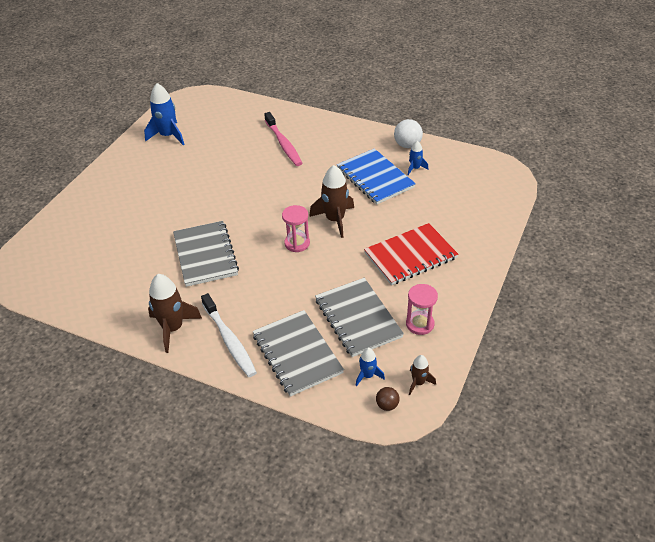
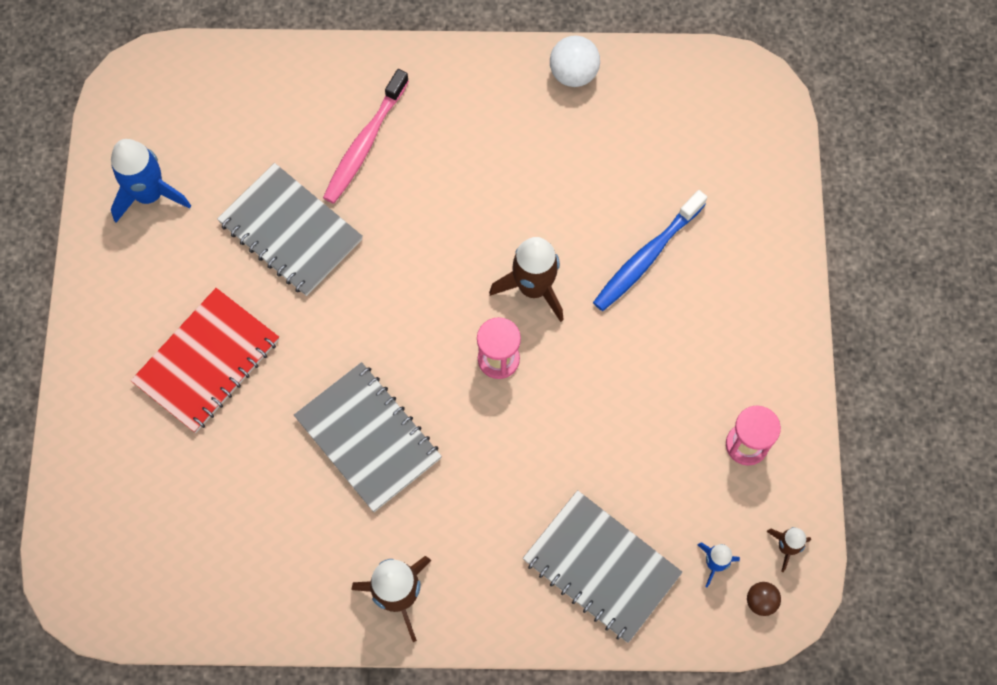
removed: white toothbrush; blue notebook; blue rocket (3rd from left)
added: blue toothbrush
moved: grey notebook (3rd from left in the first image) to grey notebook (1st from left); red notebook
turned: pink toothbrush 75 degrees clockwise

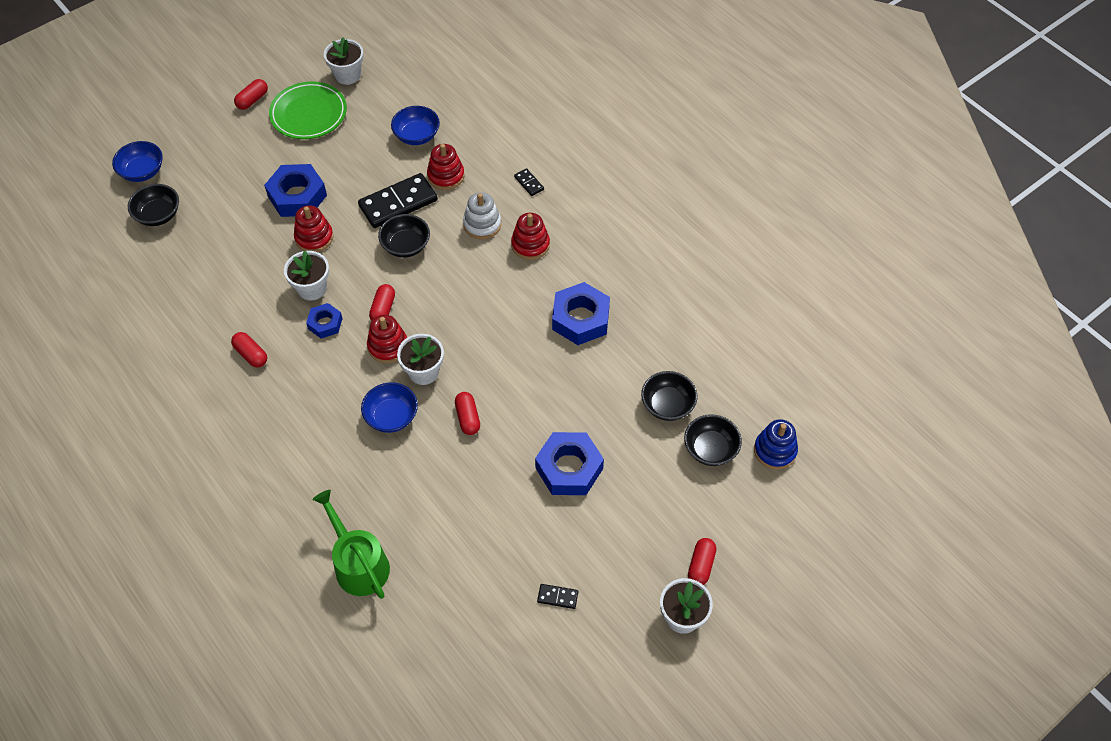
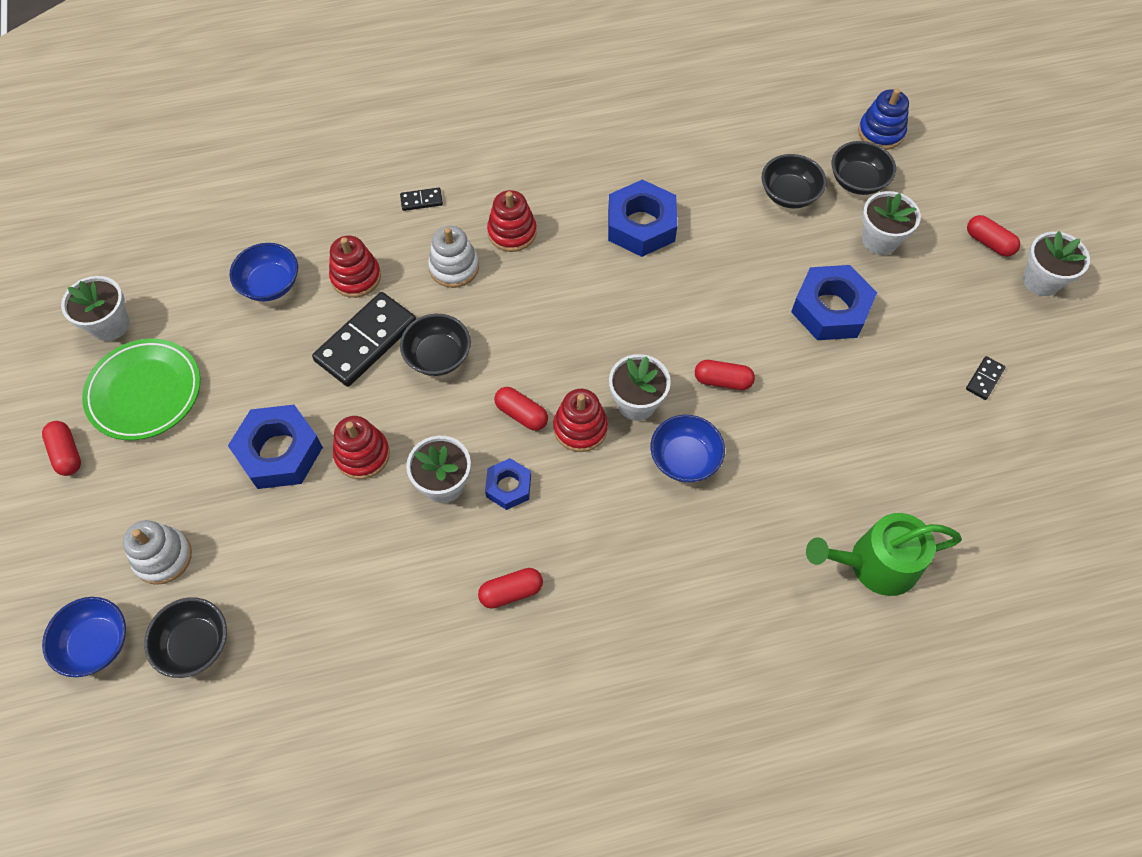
added: white stacking toy (1st from left); white flower pot (4th from left)
turned: black domino (1st from left) 45 degrees clockwise

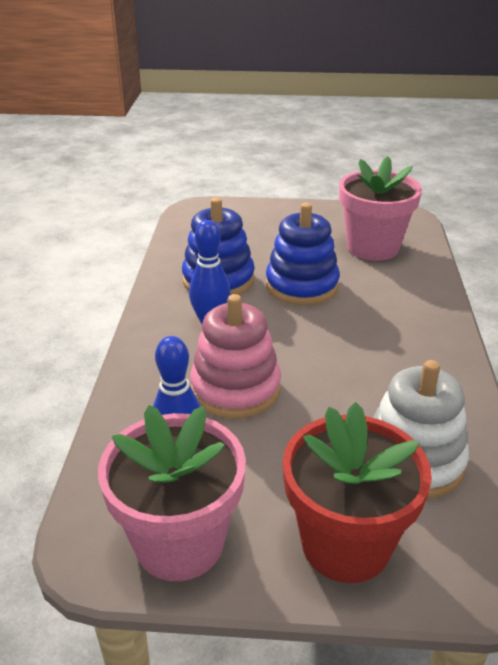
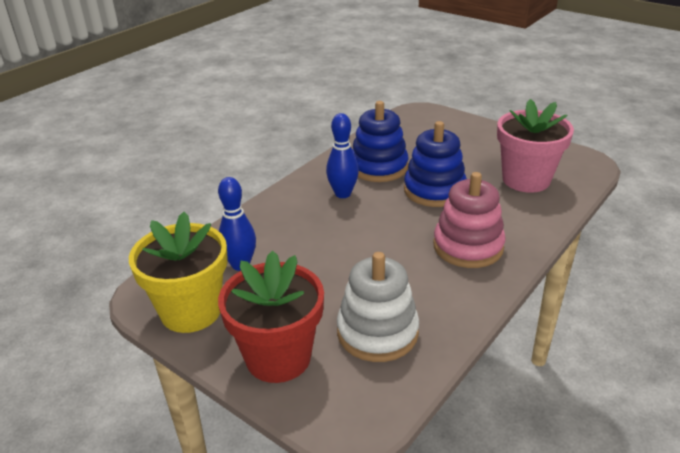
moved: pink stacking toy
recoloured: pink flower pot (1st from left) to yellow flower pot

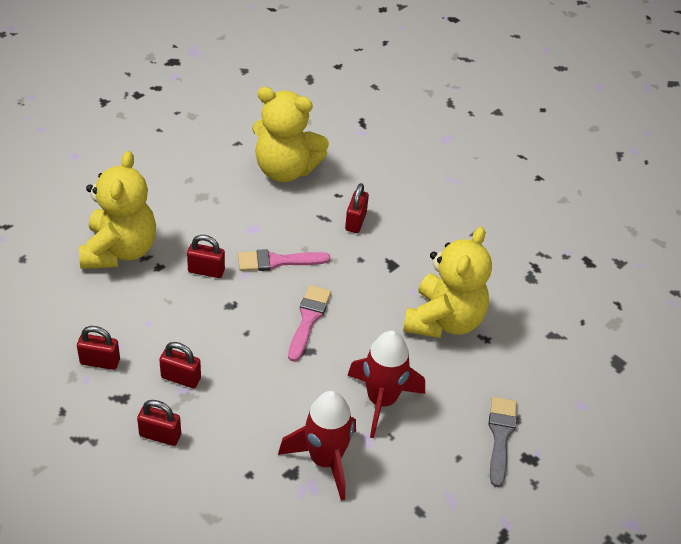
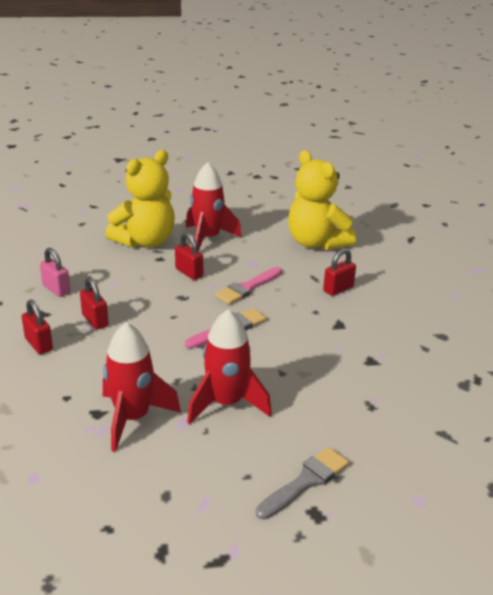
removed: yellow teddy bear (3rd from left)
added: red rocket (2nd from left)
recoloured: red padlock (1st from left) to pink padlock
turned: pink brush (1st from left in the first image) 75 degrees counterclockwise

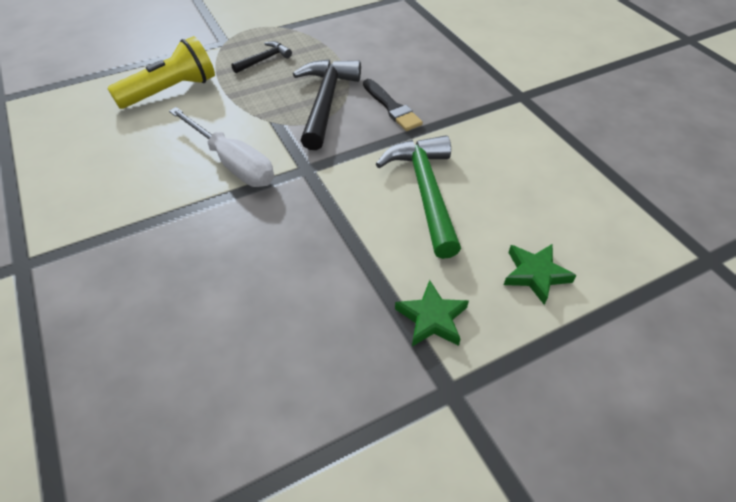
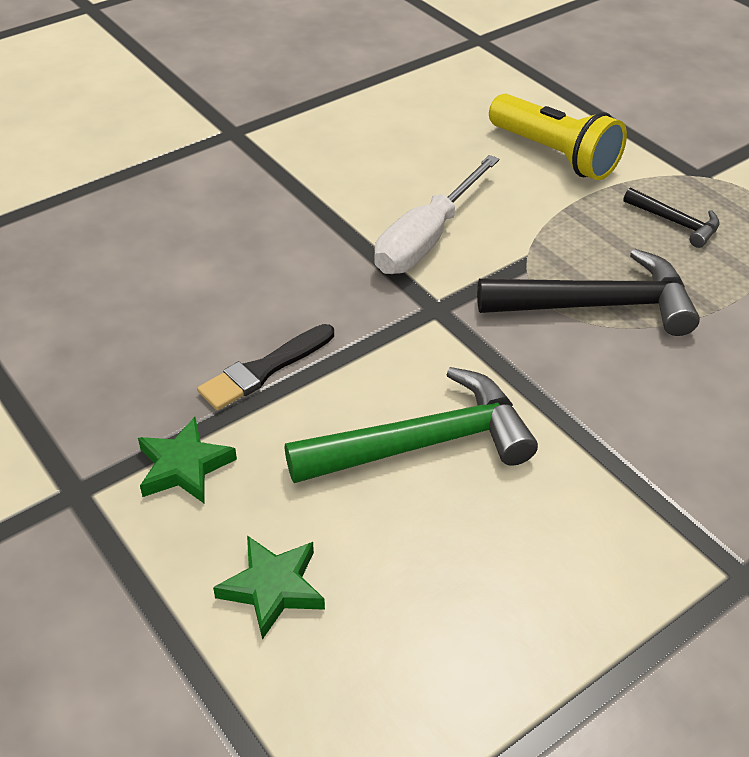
moved: black brush

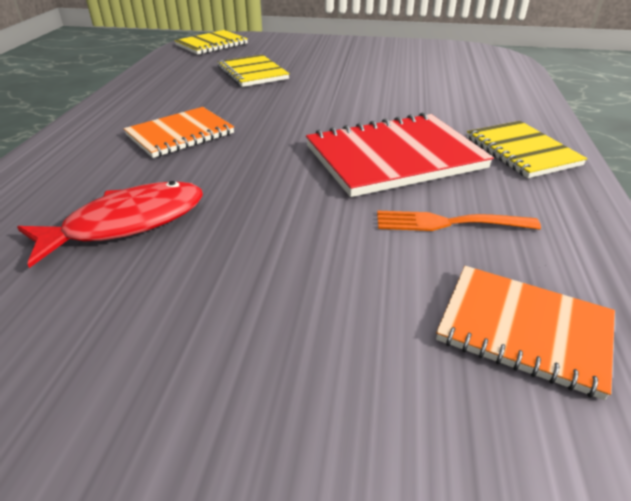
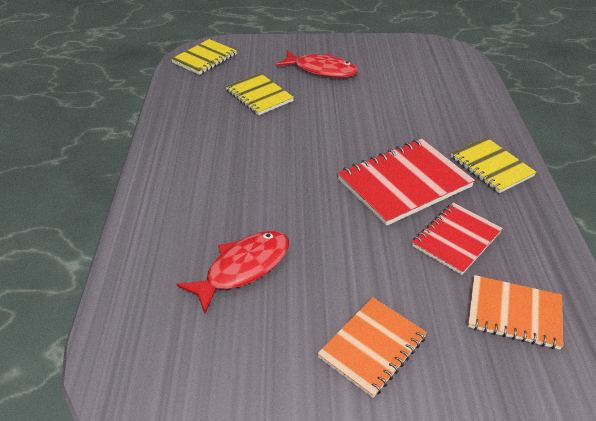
added: red fish (2nd from left)
moved: orange notebook (1st from left)
replaced: orange fork to red notebook (2nd from left)

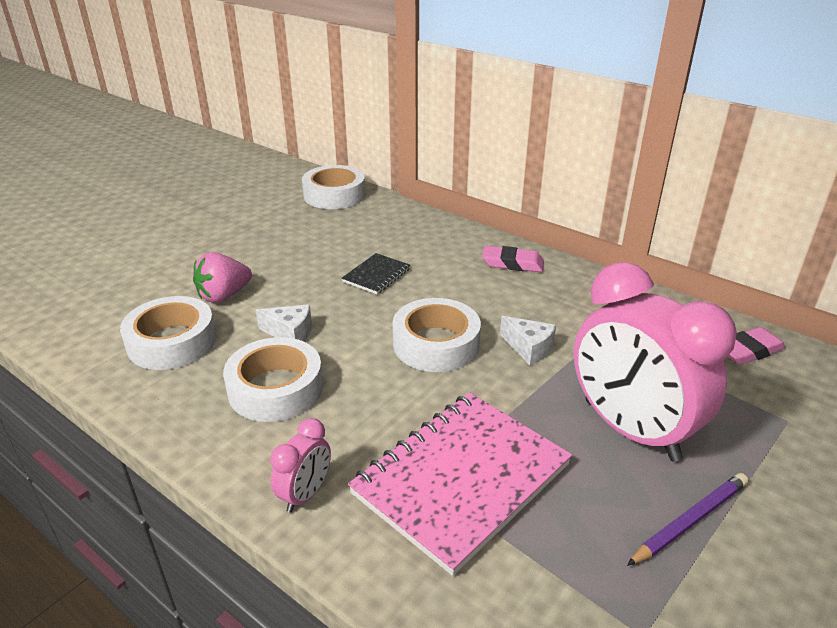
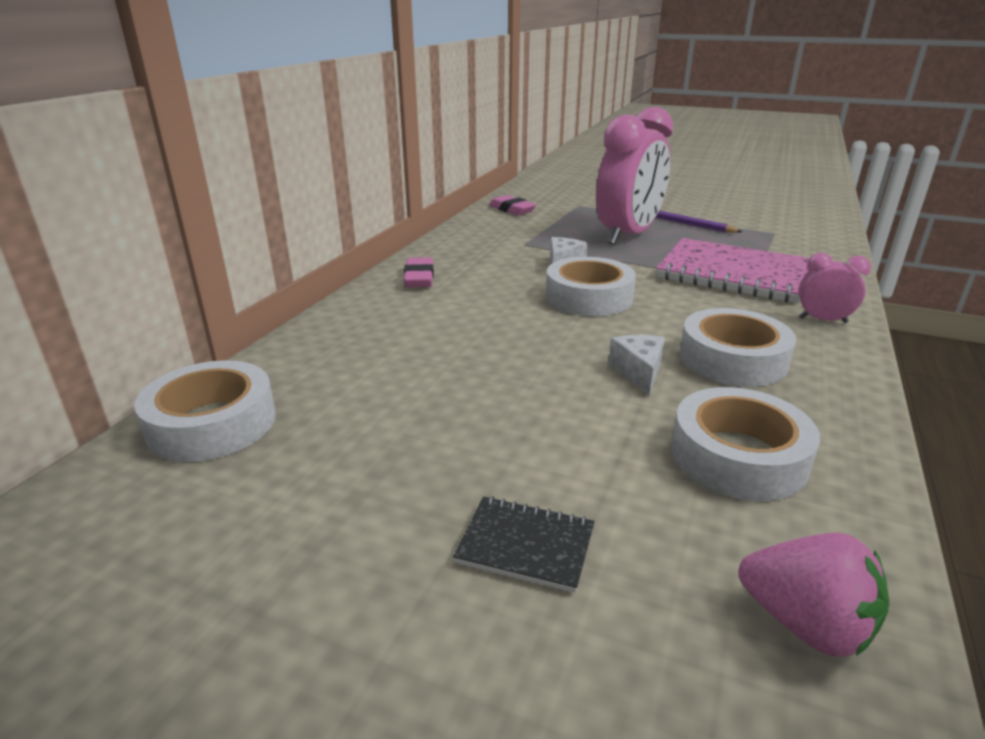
moved: pink strawberry; black notebook

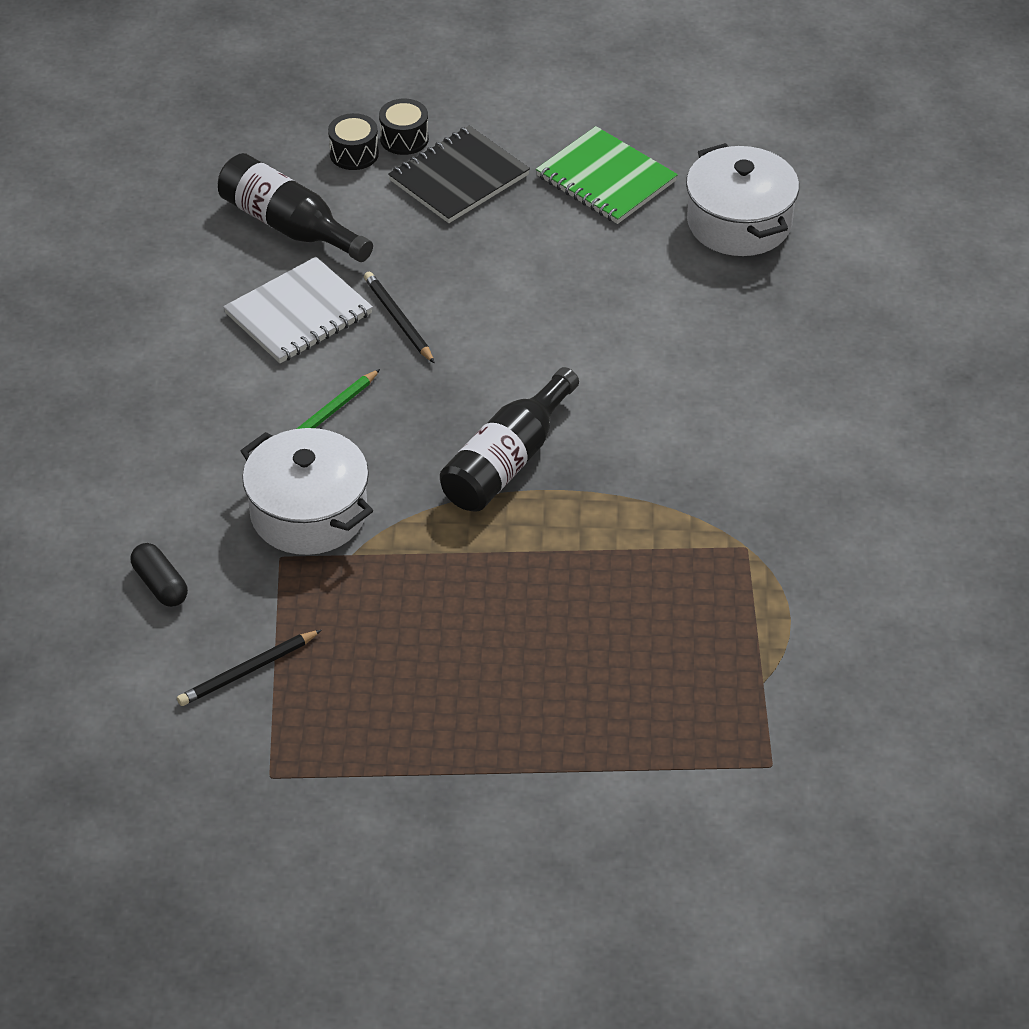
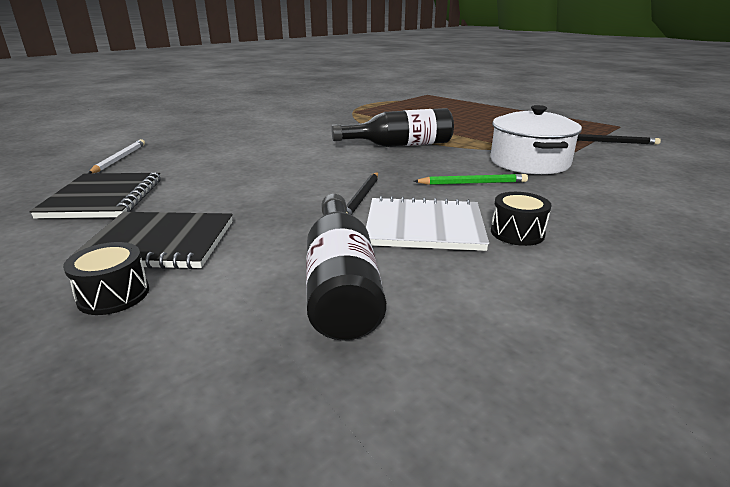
removed: black capsule
moved: black drum (1st from left in the first image) to black drum (2nd from left)
replaced: white pot (2nd from left) to white pencil
recoloured: green notebook to black notebook (1st from left)

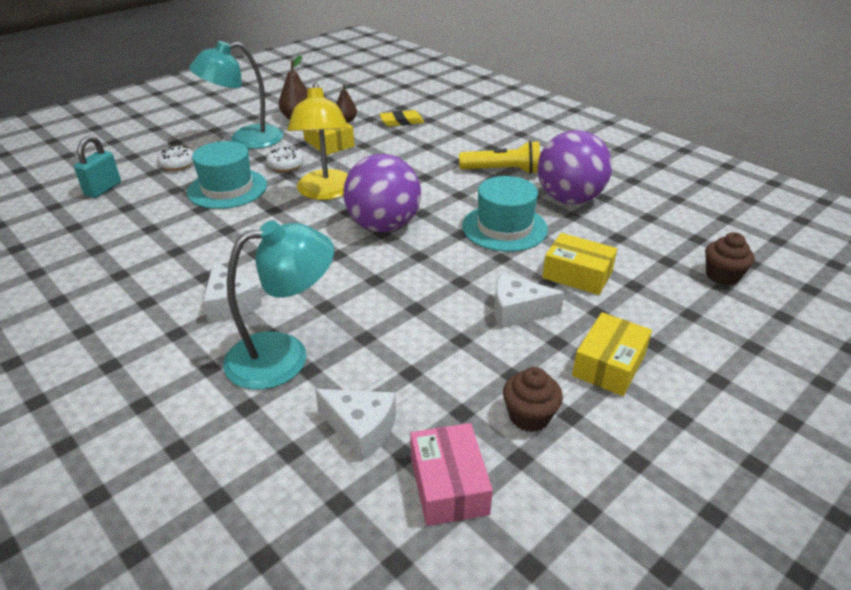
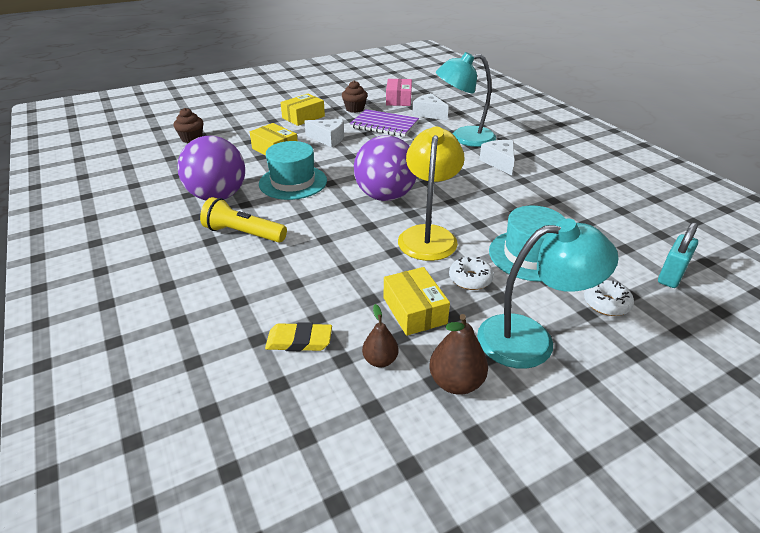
added: purple notebook

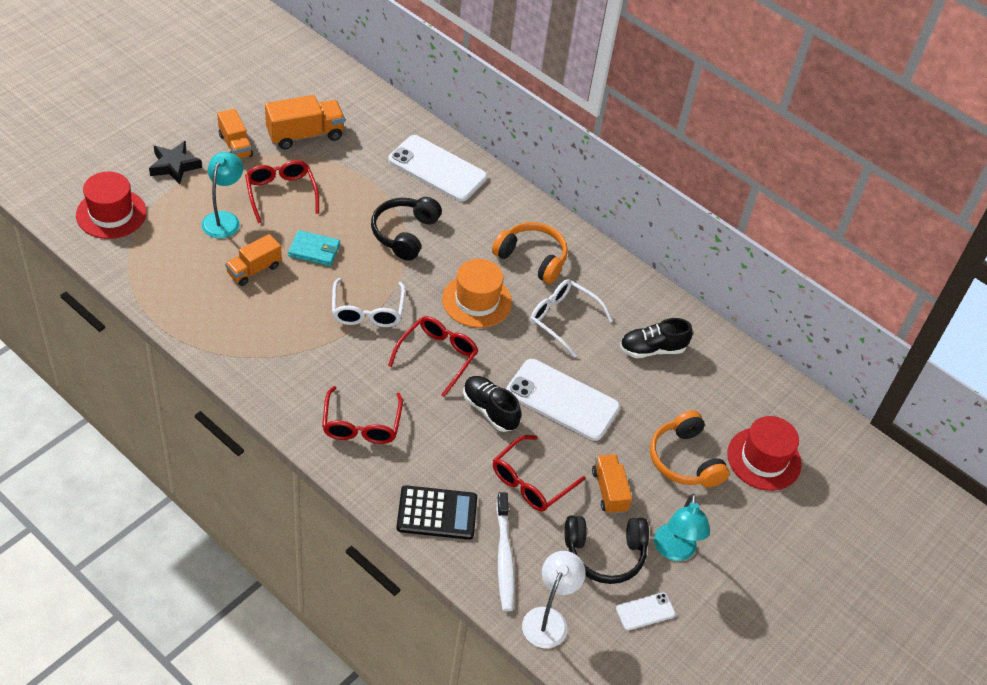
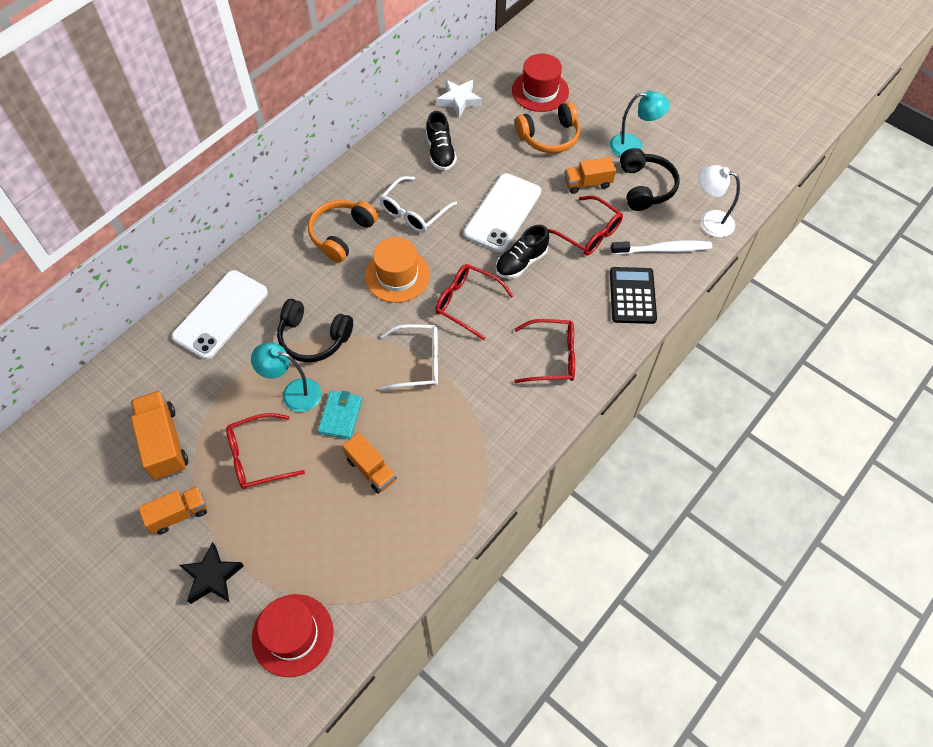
removed: white phone (3rd from left)
added: white star
moved: turquoise lamp (1st from left)

